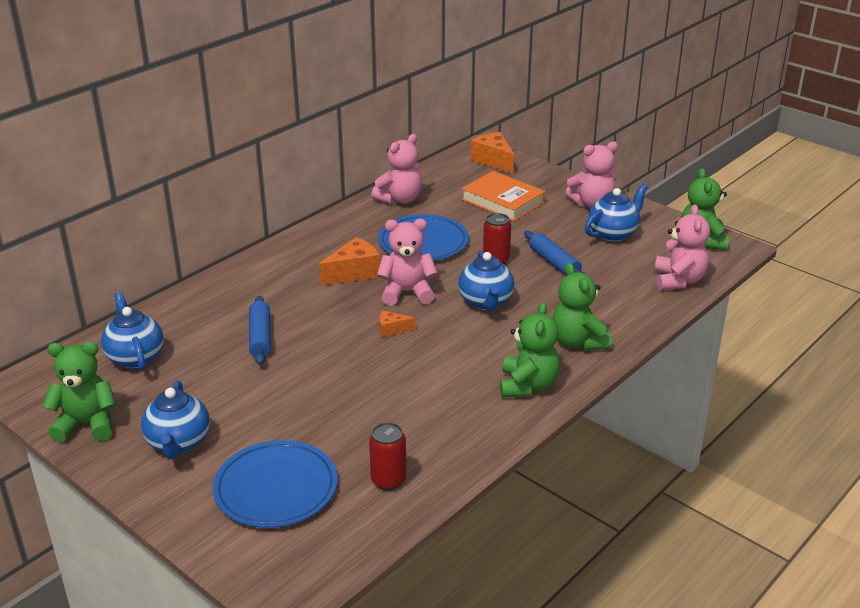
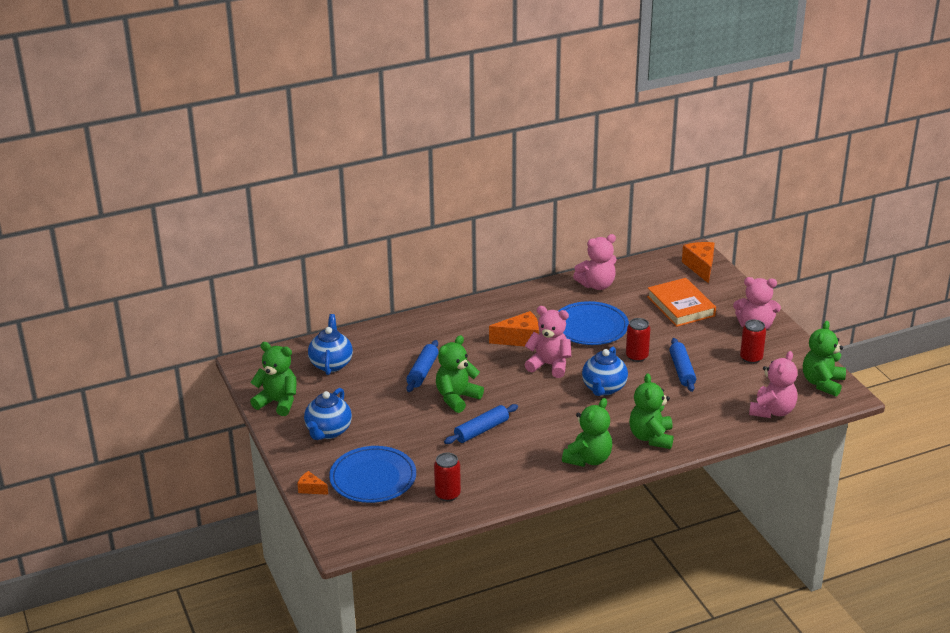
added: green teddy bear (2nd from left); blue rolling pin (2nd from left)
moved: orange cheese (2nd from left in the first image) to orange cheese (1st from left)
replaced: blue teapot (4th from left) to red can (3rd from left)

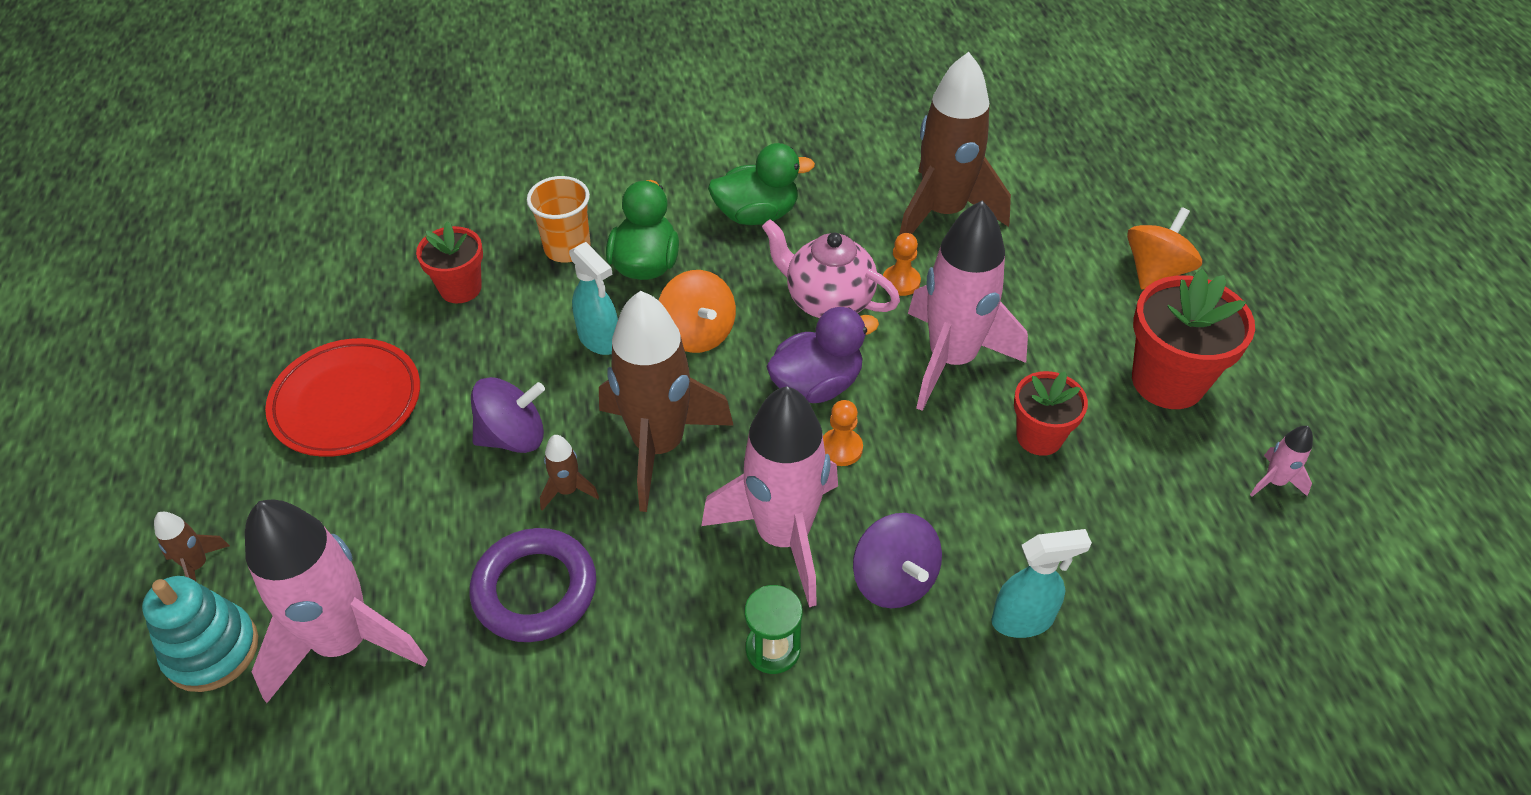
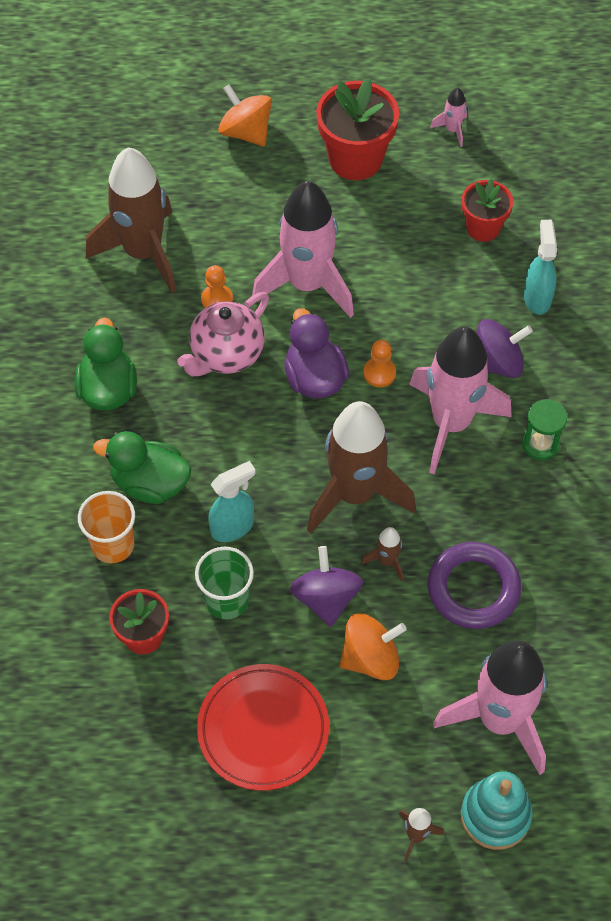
added: green cup
moved: orange spinning top (1st from left in the first image) to orange spinning top (2nd from left); red flower pot (2nd from left in the first image) to red flower pot (3rd from left)

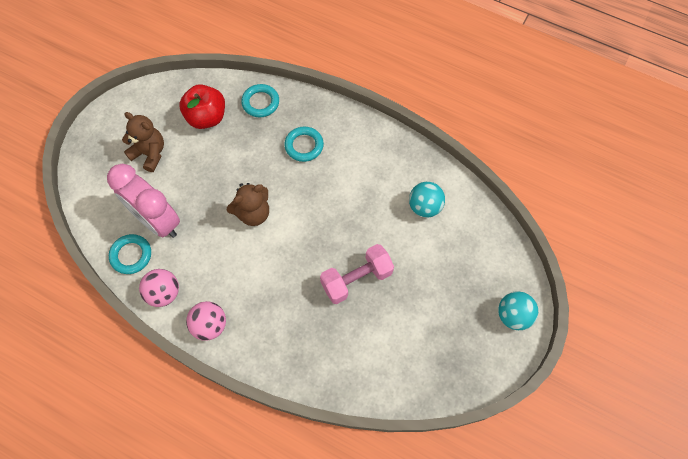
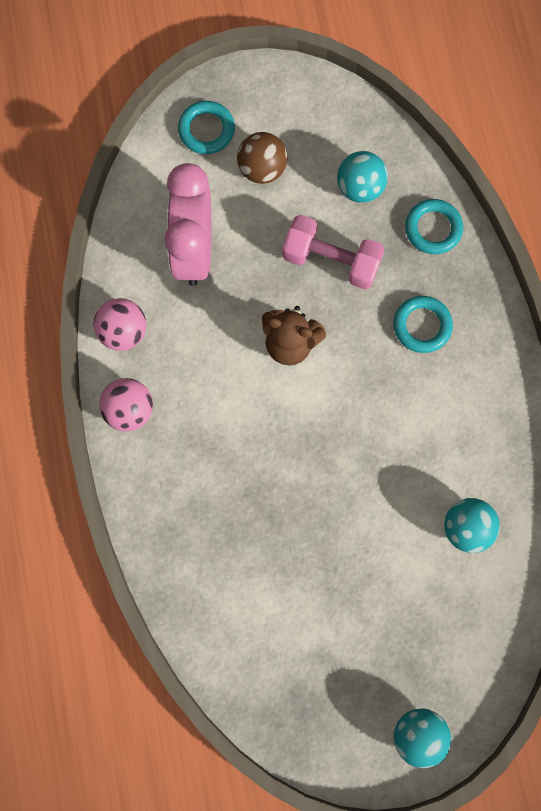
moved: turquoise ring (1st from left); pink dumbbell
replaced: brown teddy bear (1st from left) to brown ball; red apple to turquoise ball (1st from left)

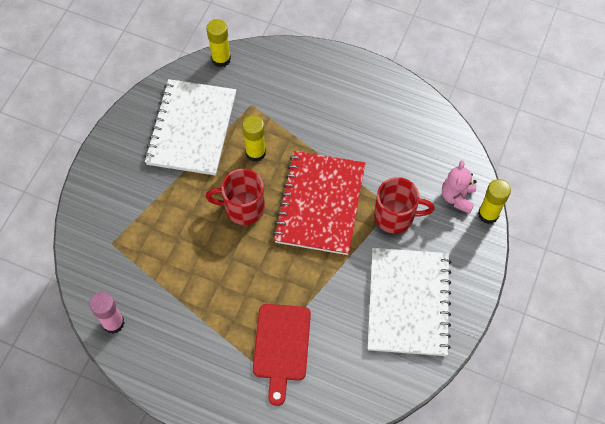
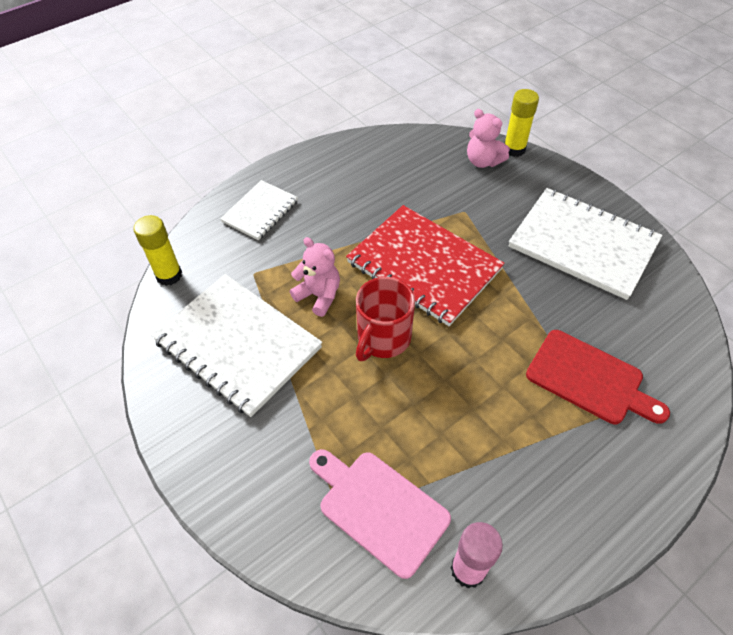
removed: red mug (2nd from left)
added: white notebook (2nd from left); pink cutting board
replaced: yellow glue stick (2nd from left) to pink teddy bear (1st from left)

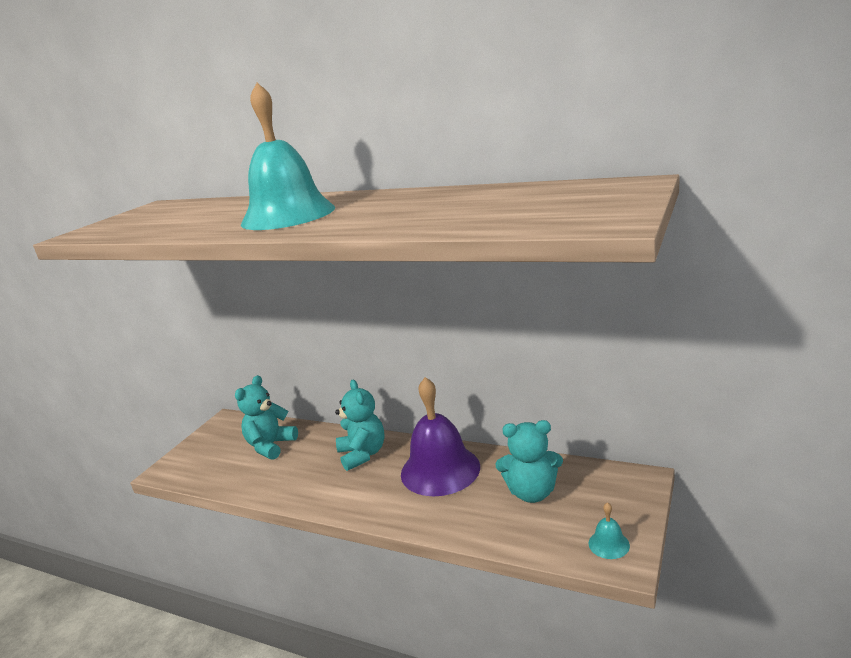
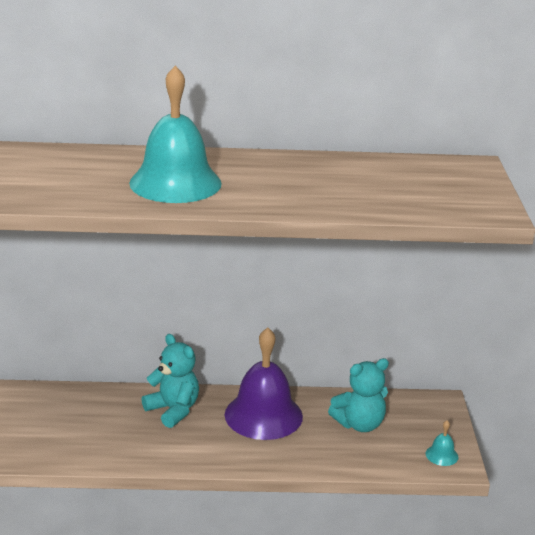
removed: turquoise teddy bear (1st from left)

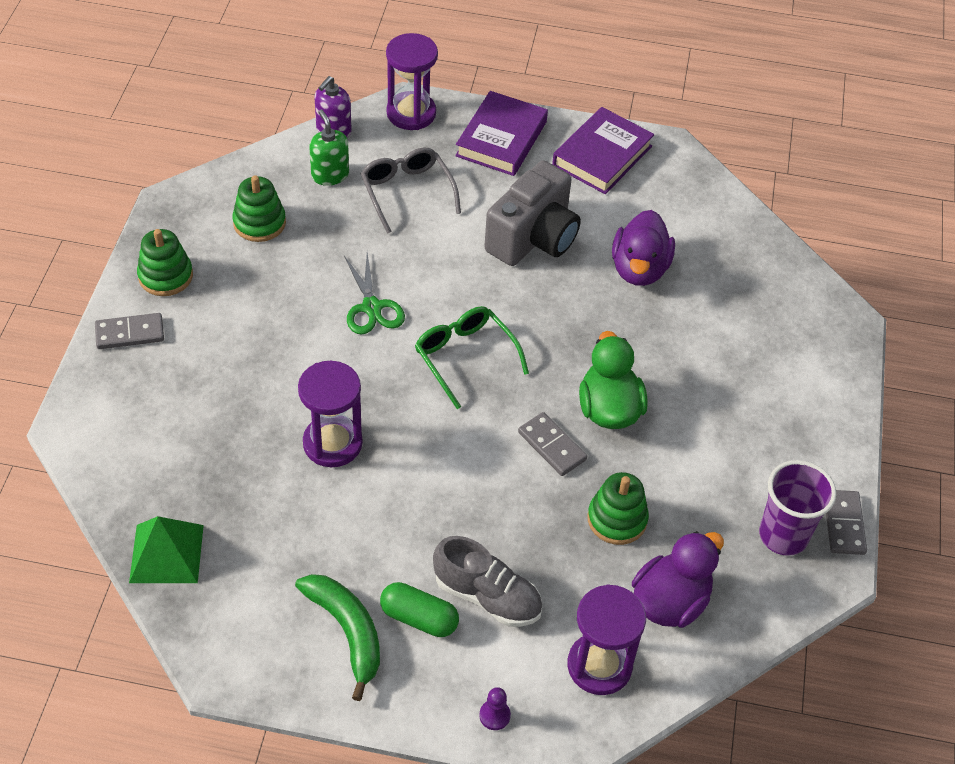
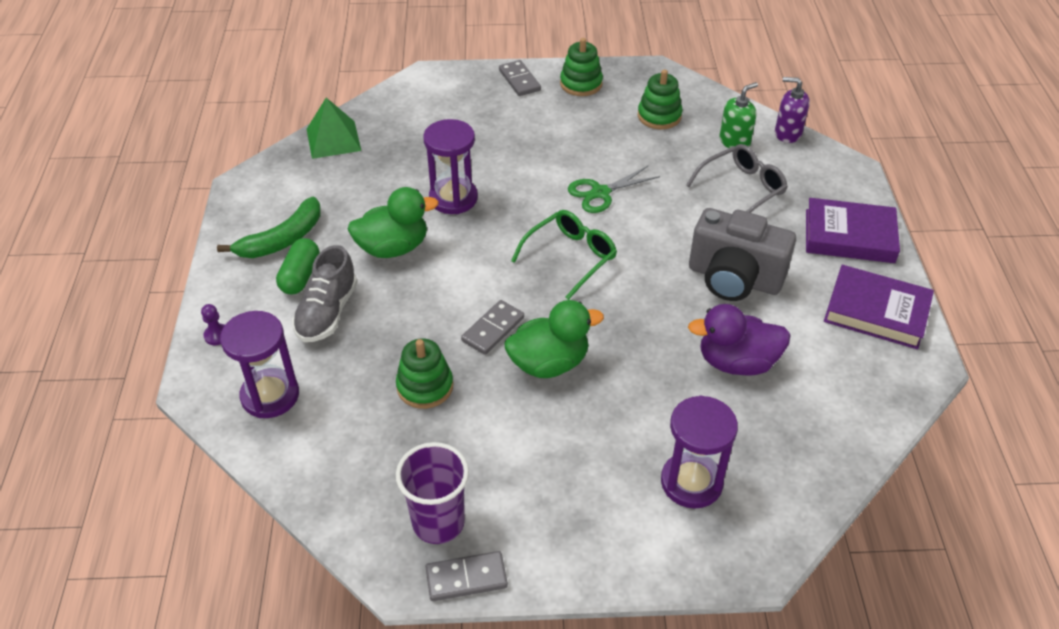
removed: purple duck (2nd from left)
added: green duck (1st from left)
moved: purple hourglass (2nd from left in the first image) to purple hourglass (3rd from left)

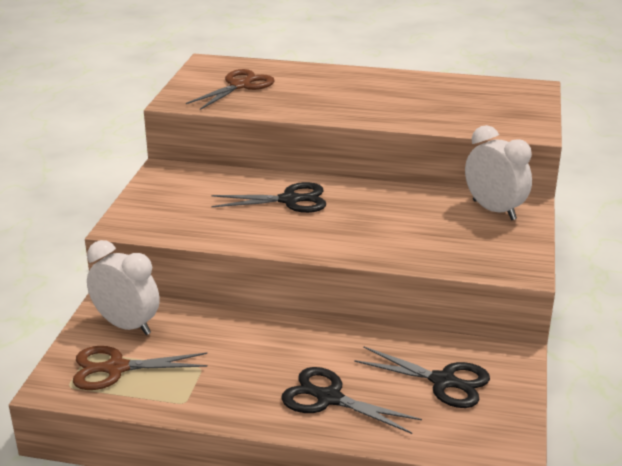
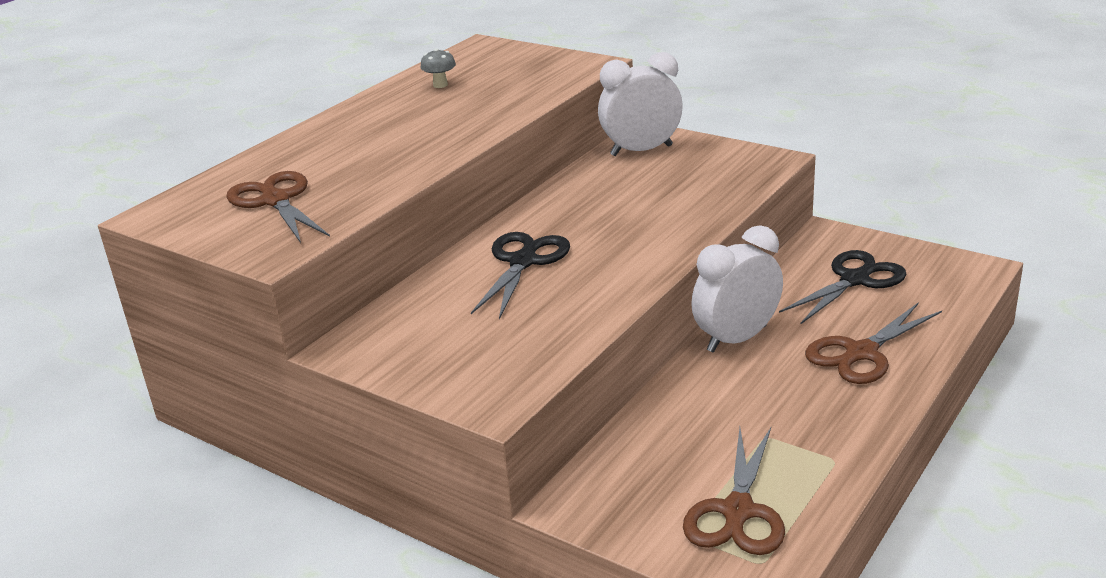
added: grey mushroom
moved: white clock (1st from left in the first image) to white clock (2nd from left)
recoloured: black scissors (2nd from left) to brown scissors (3rd from left)

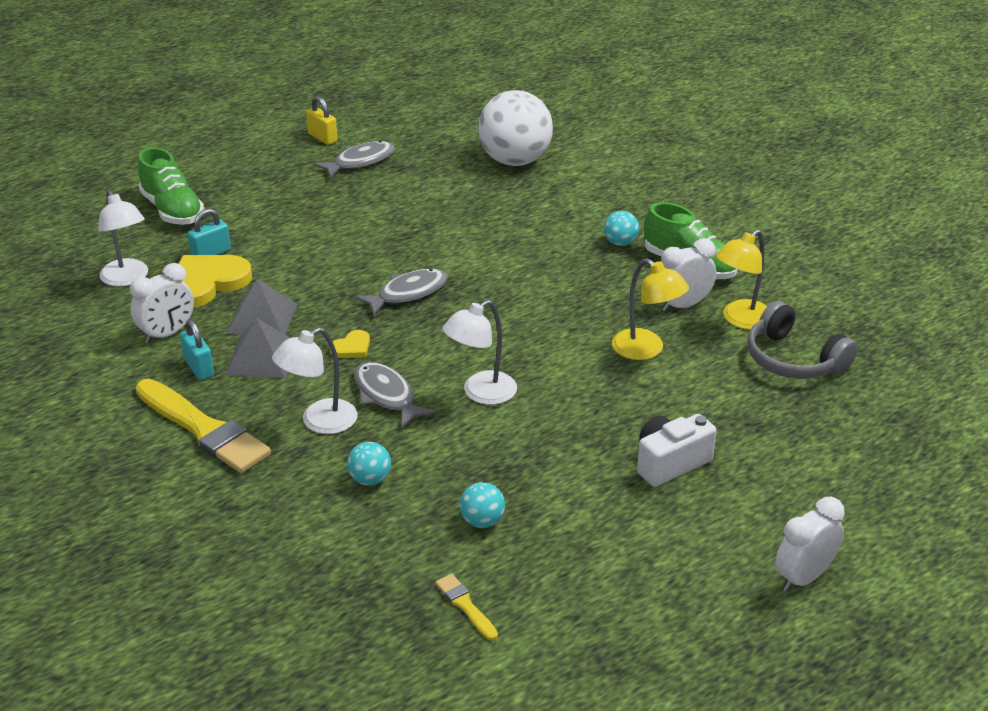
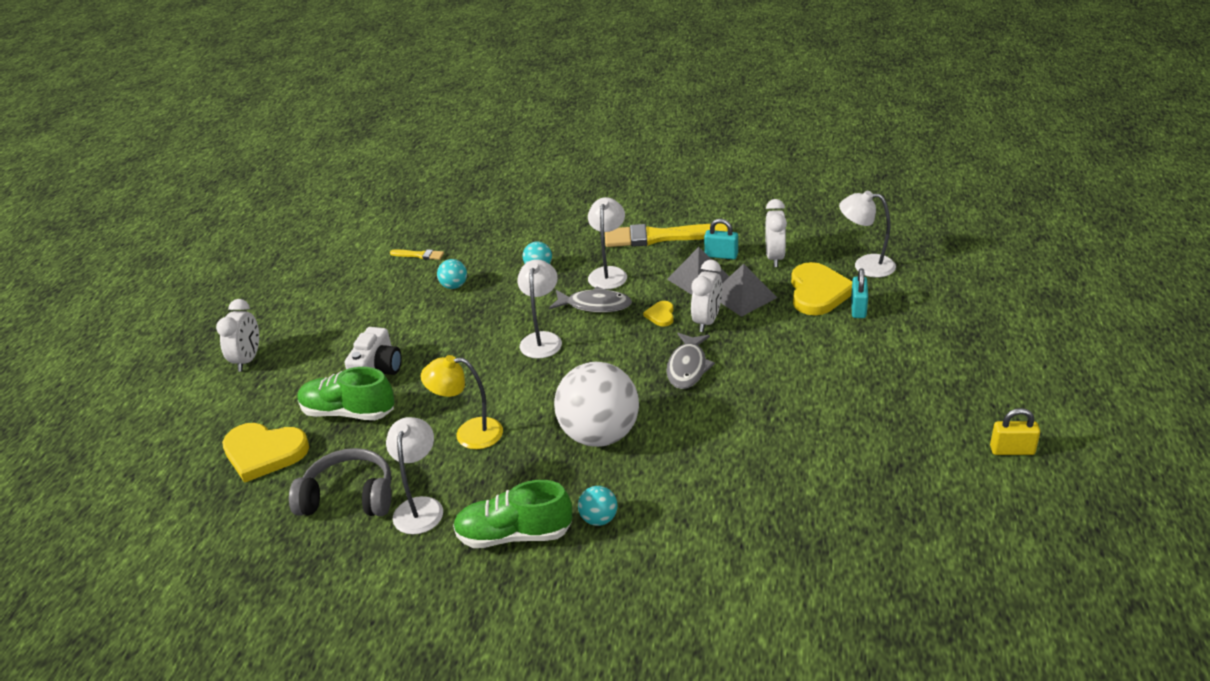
removed: grey fish (1st from left)
added: yellow heart (1st from left)
moved: green shoe (1st from left); white ball; white clock (2nd from left)
recoloured: yellow lamp (2nd from left) to white lamp (1st from left)

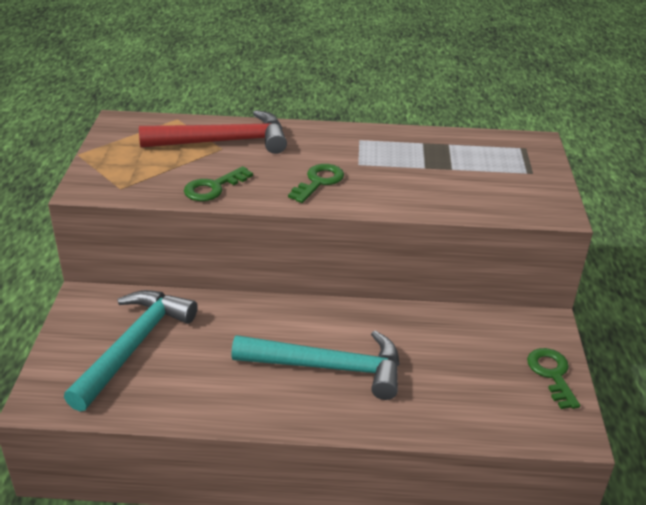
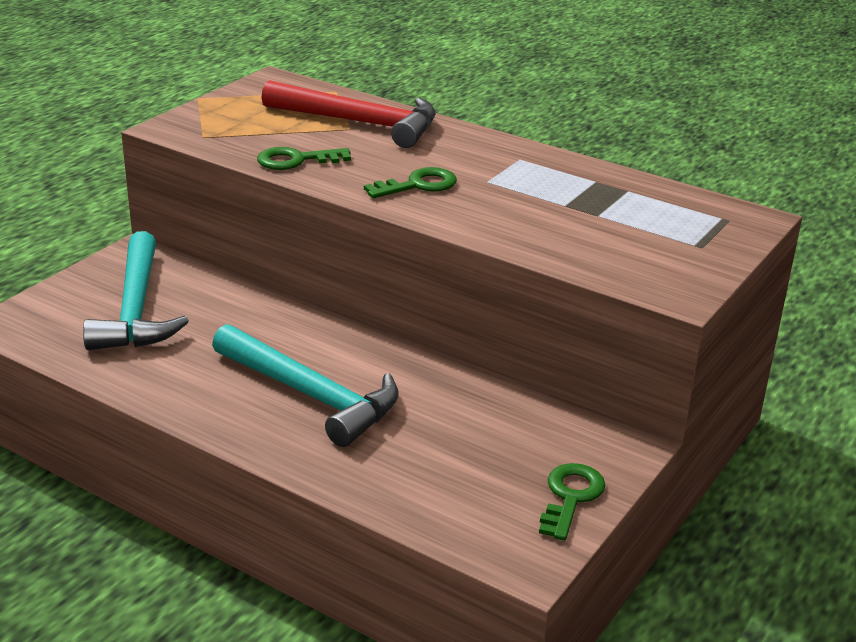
turned: turquoise hammer (1st from left) 120 degrees clockwise

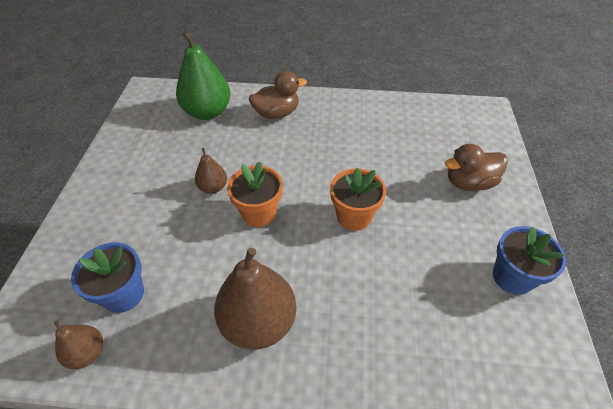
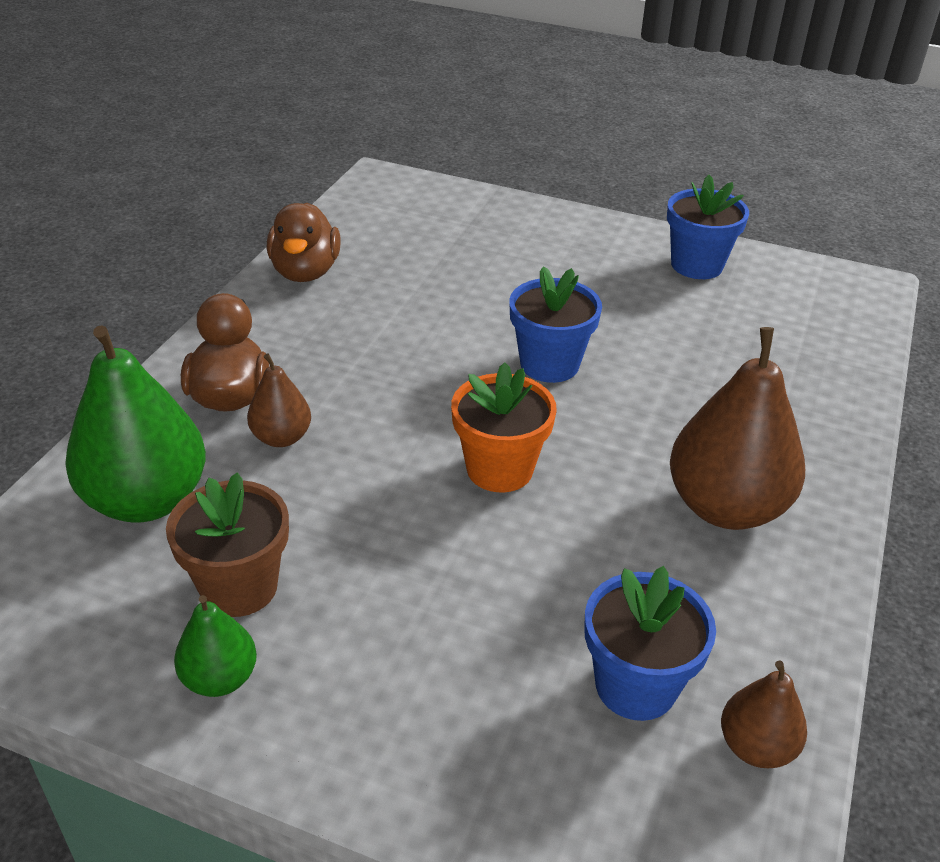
added: brown flower pot; green pear (2nd from left)
moved: brown pear (2nd from left in the first image) to brown pear (1st from left); brown duck (2nd from left)
recoloured: orange flower pot (2nd from left) to blue flower pot (1st from left)

